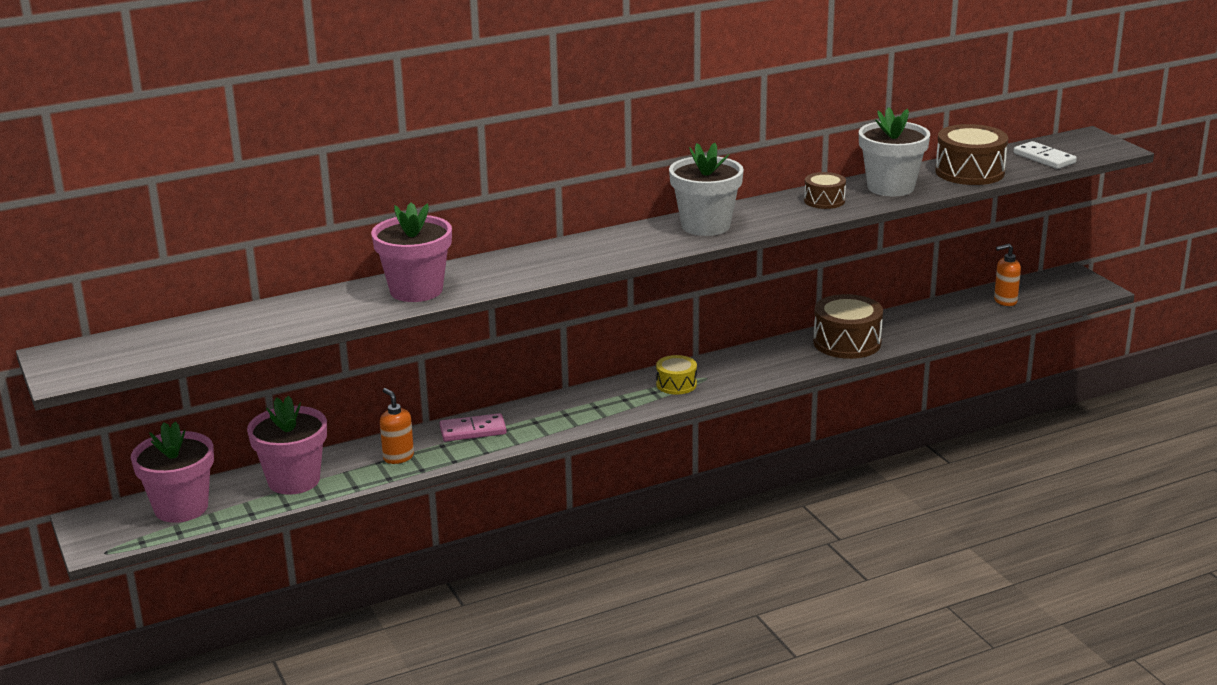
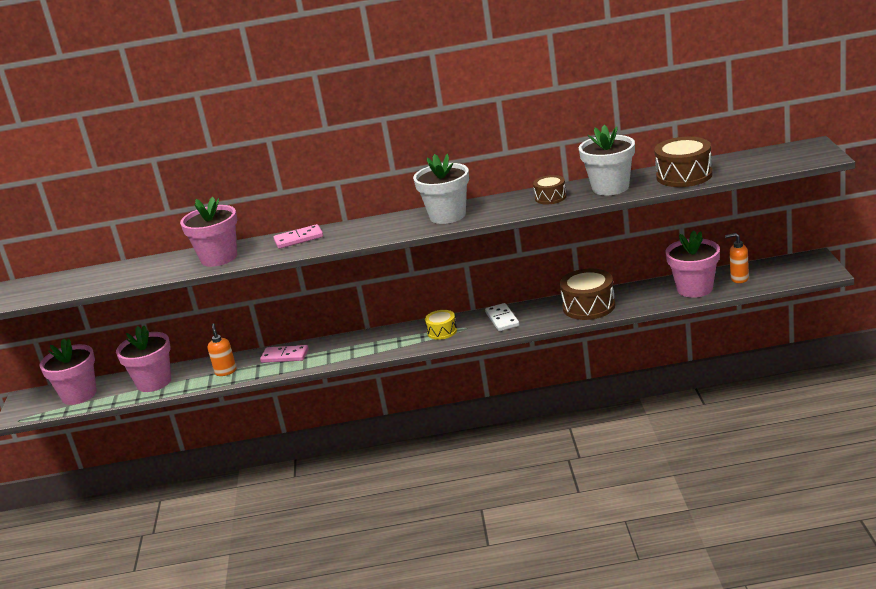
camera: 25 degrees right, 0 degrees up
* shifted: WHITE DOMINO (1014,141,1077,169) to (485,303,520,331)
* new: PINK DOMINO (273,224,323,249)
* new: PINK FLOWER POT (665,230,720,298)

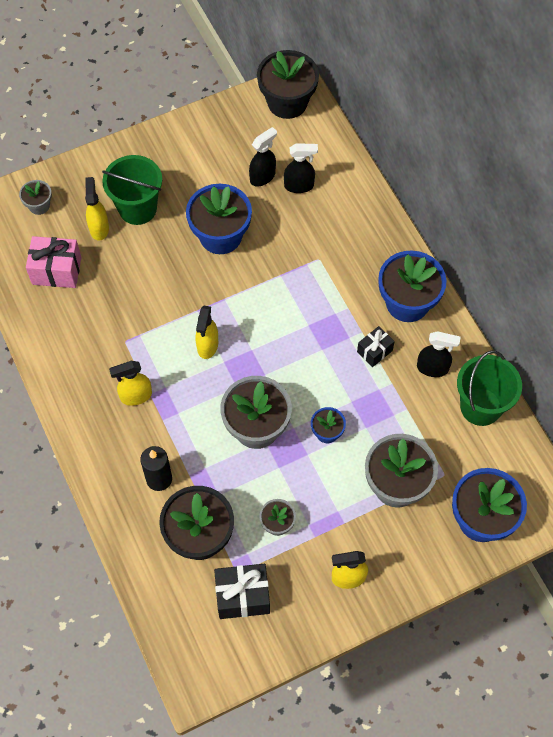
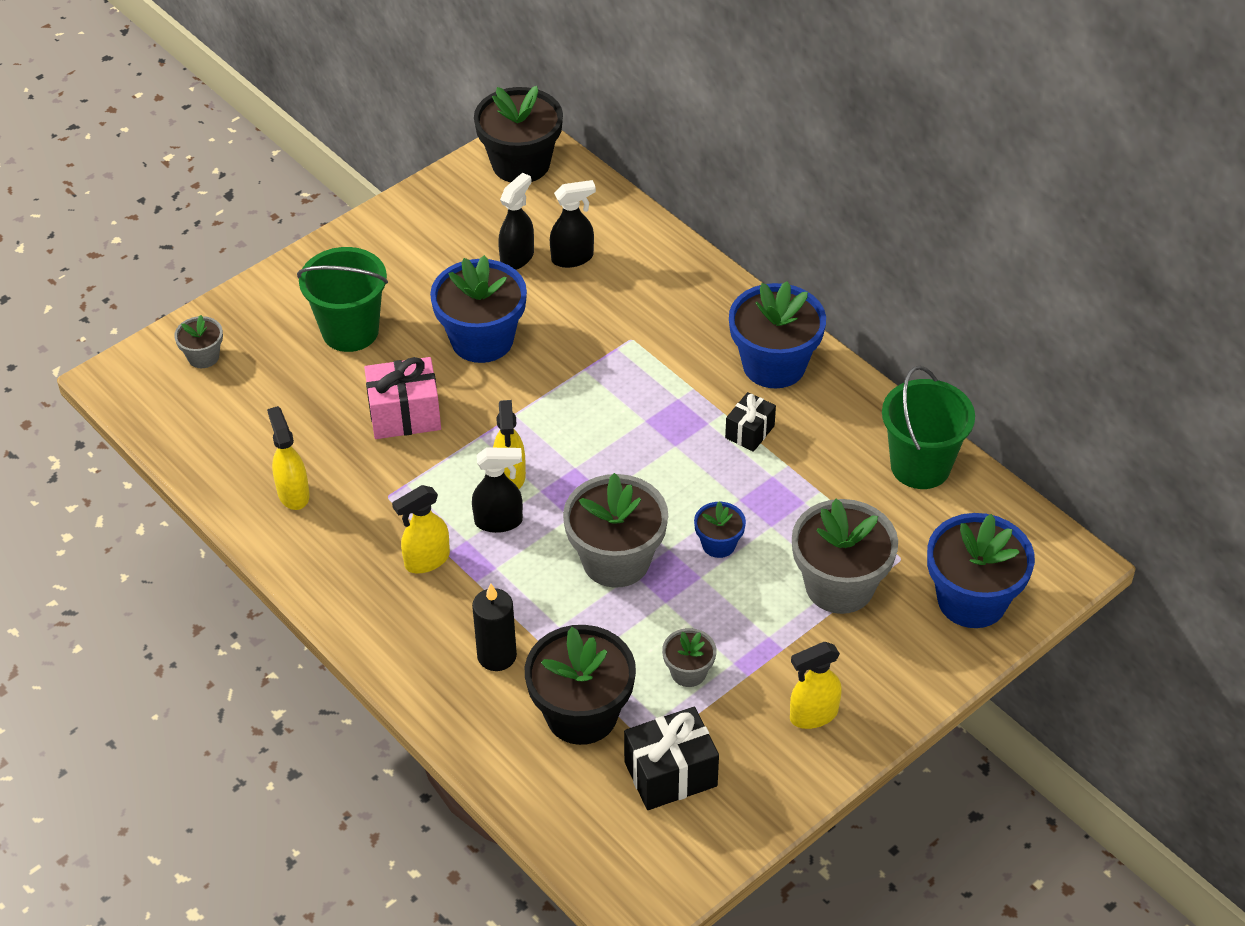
camera: 15 degrees left, 15 degrees down
* shifted: YELLOW SPRAY BOTTLE (85,177,109,241) to (267,406,310,510)
* shifted: PINK GIFT (26,236,82,288) to (364,357,441,439)
* shifted: BLACK SPRAY BOTTLE (417,331,461,377) to (472,447,523,533)

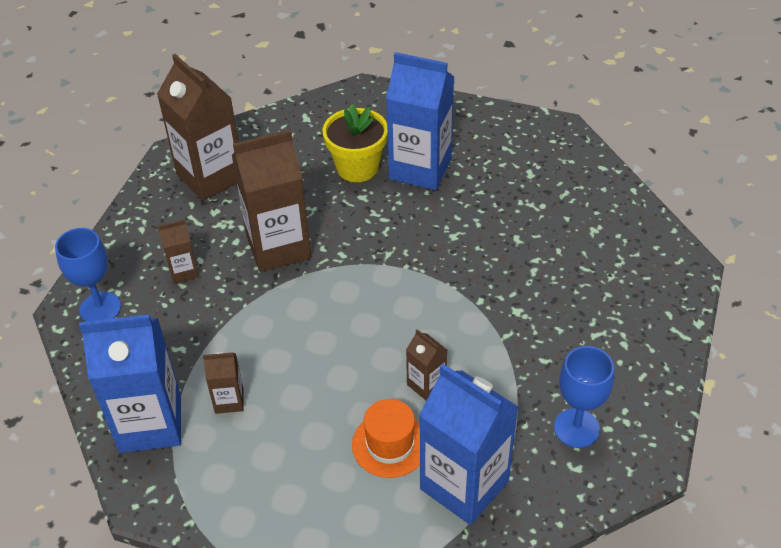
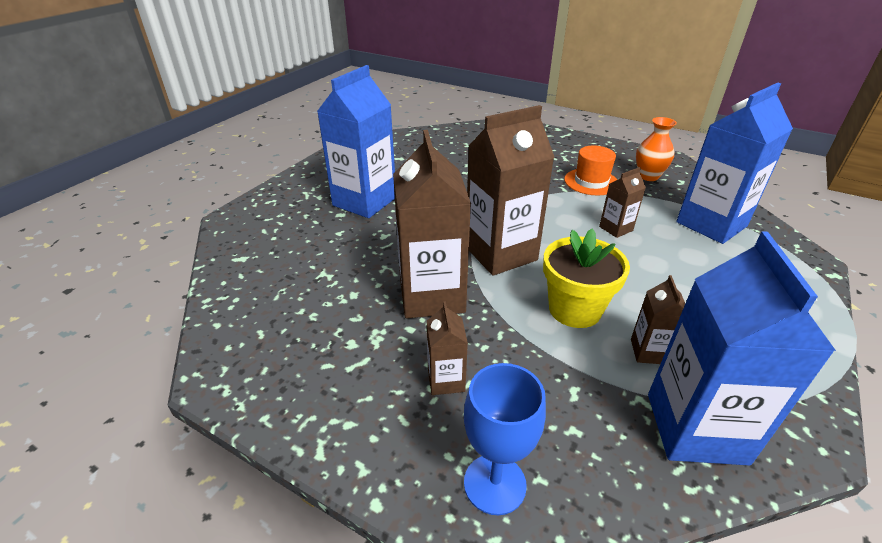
camera: 80 degrees left, 10 degrees down
* shifted: BROWN CARTON (157,54,238,201) to (467,105,555,276)
* shifted: YELLOW FLOWER POT (323,104,388,182) to (543,229,630,328)
* swapped: BLUE GOBLET (554,346,614,448) to ORANGE VASE (636,117,677,181)
* shifted: ORANGE HAT (352,399,420,478) to (564,145,617,196)

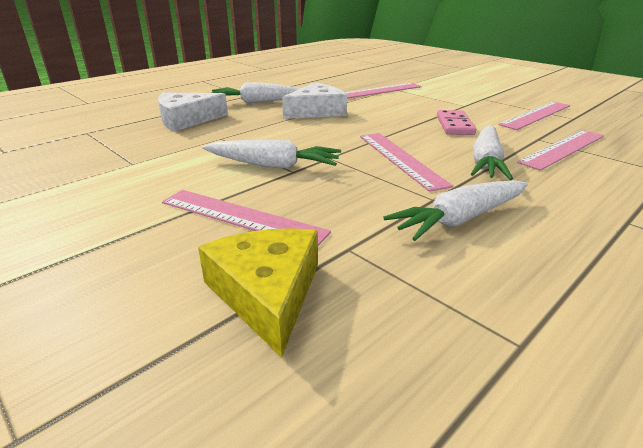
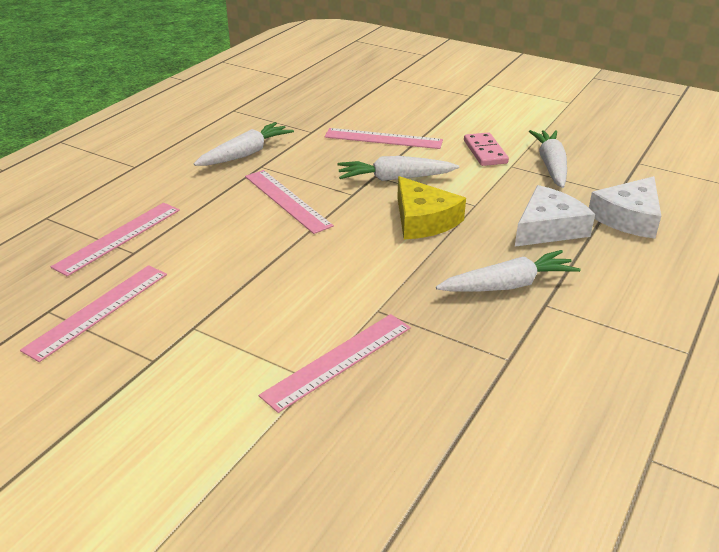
camera: 165 degrees right, 5 degrees up
* shifted: WHITE CHEESE (282,82,347,119) to (589,176,661,239)
* shifted: PINK DOMINO (437,110,476,135) to (464,132,509,166)
* shifted: WHITE CARROT (471,125,513,180) to (529,130,567,188)
* shifted: YELLOW CHEESE (198,228,318,358) to (397,176,466,239)

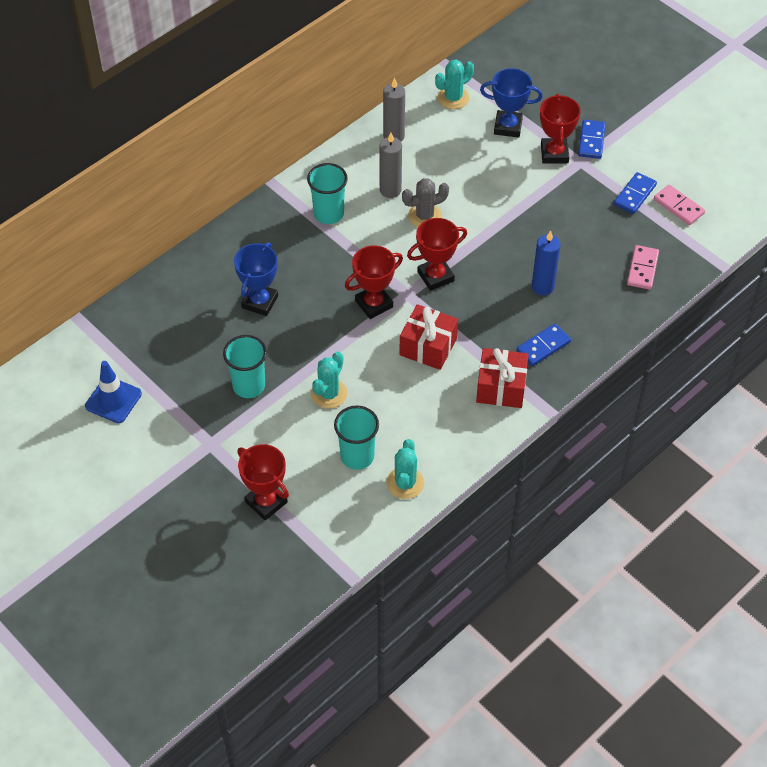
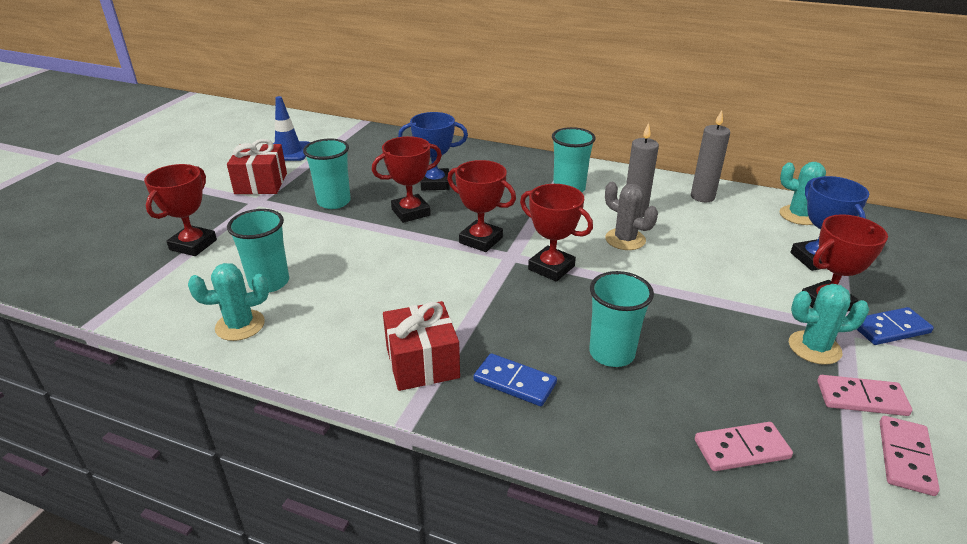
camera: 65 degrees right, 20 degrees down
* repainted: BLUE DOMINO (614,172,657,214) to PINK DOMINO (817,375,912,416)
* swapped: BLUE CANDLE (532,230,561,295) to TURQUOISE CUP (589,271,654,367)
* shifted: RED GIFT (399,304,458,370) to (227,139,287,194)
* shifted: TURQUOISE CACTUS (311,352,347,409) to (789,284,869,365)
* new: RED TROPHY (372,136,442,223)

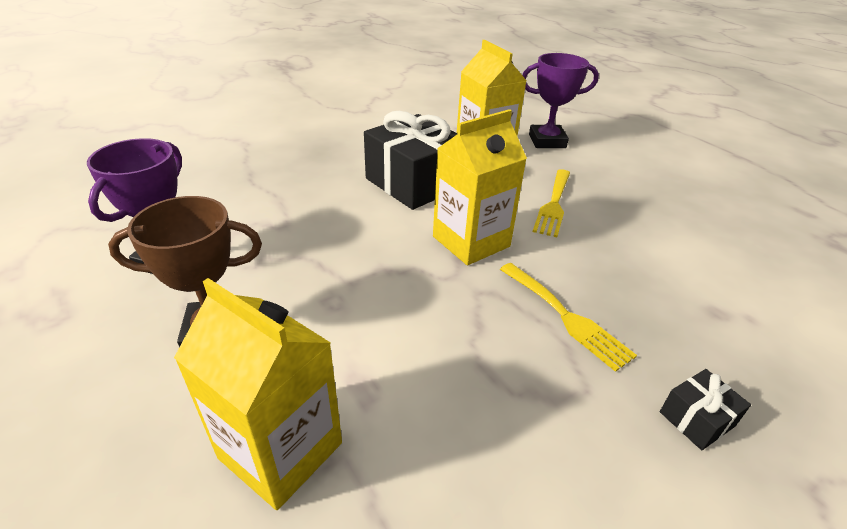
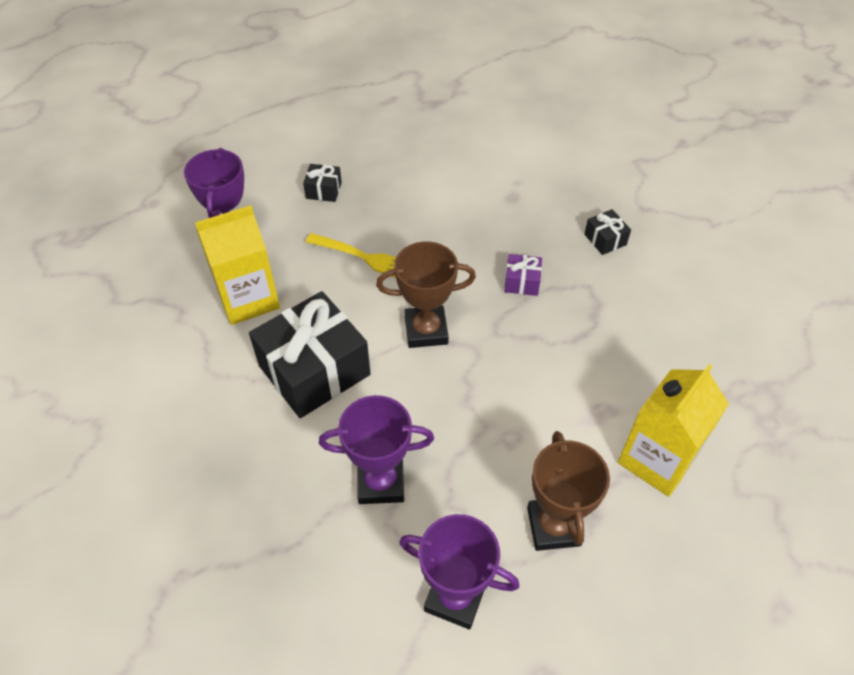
camera: 85 degrees left, 15 degrees up
* swapped: YELLOW CARTON (433,109,527,265) to BROWN TROPHY (376,241,476,348)
* swapped: YELLOW FORK (500,263,637,372) to PURPLE GIFT (504,254,542,296)
* new: BLACK GIFT (303,164,342,202)
* new: PURPLE TROPHY (319,395,434,504)

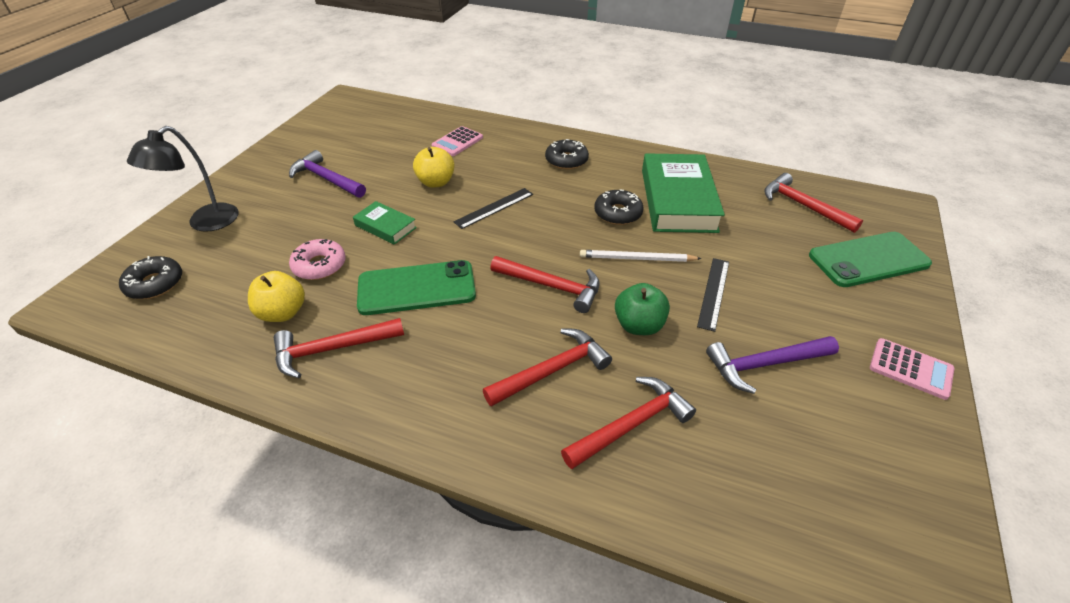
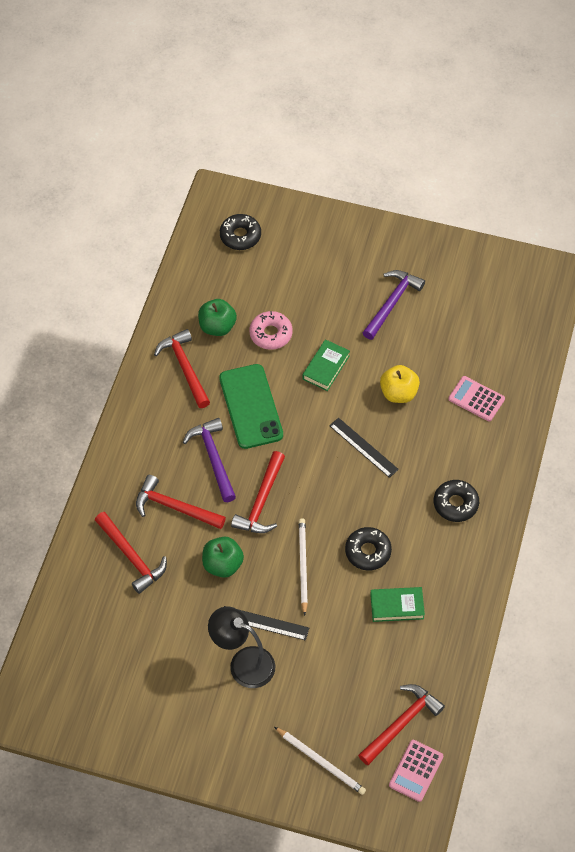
camera: 85 degrees right, 15 degrees up
* shifted: BLACK LAMP (127,126,239,232) to (208,607,275,688)
* scaled: GREEN BOOK (642,153,725,233) = (370,587,425,622) x0.49
* swapped: GREEN PHONE (809,232,932,287) to WHITE PENCIL (274,727,366,795)
* repainted: YELLOW APPLE (248,271,305,322) to GREEN APPLE (198,299,237,336)
* rotated: RED HAMMER (483,329,612,407) = (136,475,226,529) 150 degrees clockwise
* shifted: PURPLE HAMMER (706,336,839,394) to (183,418,236,502)
* shifted: PINK CALCULATOR (870,338,954,400) to (389,740,443,802)

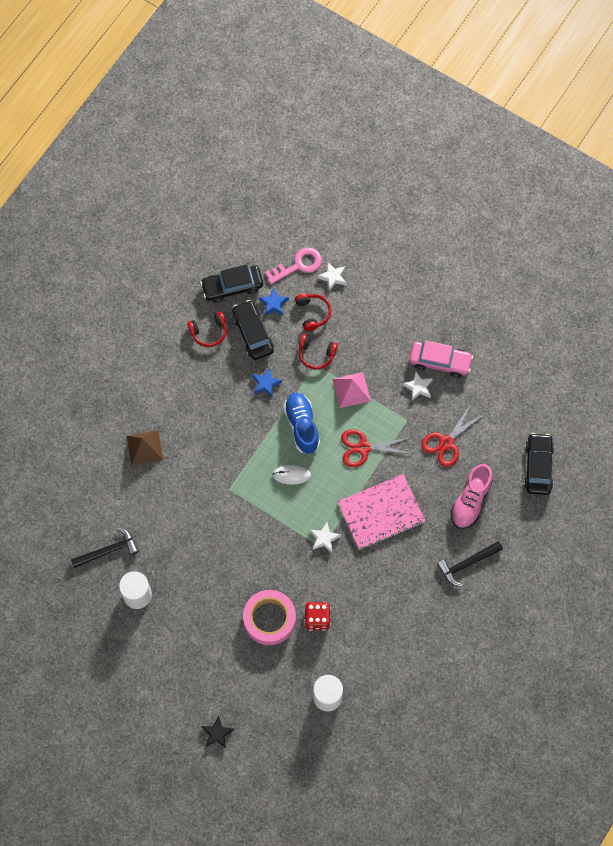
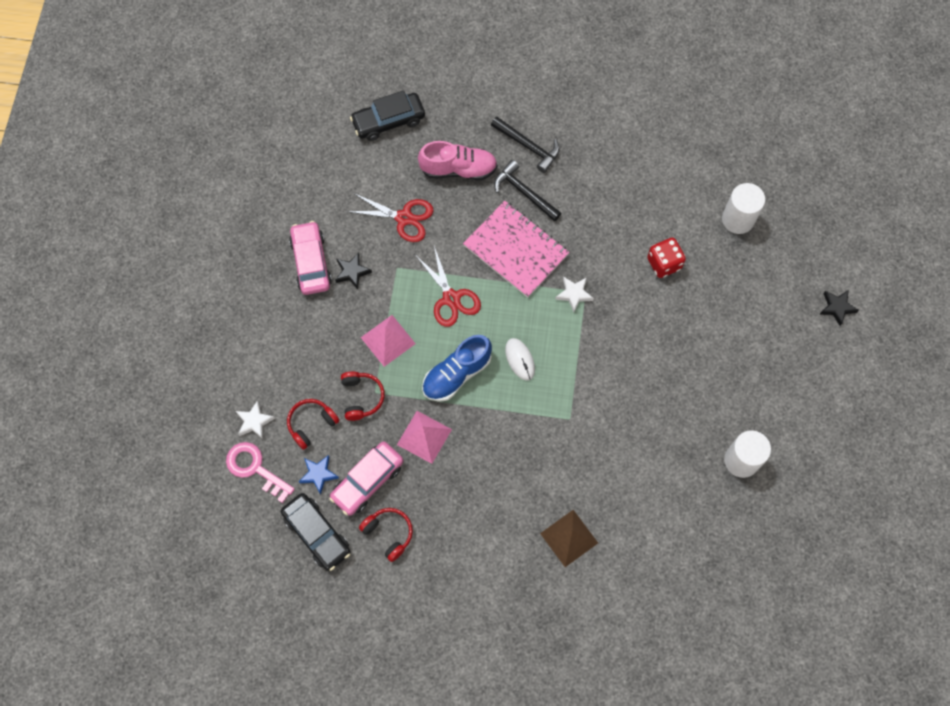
camera: 115 degrees left, 0 degrees up
* repainted: BLACK CAR (232,300,274,360) to PINK CAR (329,442,403,516)
* swapped: BLUE STAR (252,367,282,397) to PINK PYRAMID (397,411,452,464)
* repainted: WHITE STAR (402,371,433,401) to BLACK STAR (335,252,372,290)
* shifted: BLACK HAMMER (71,527,139,568) to (494,160,561,222)
* gone: PINK TAPE (243,590,296,645)

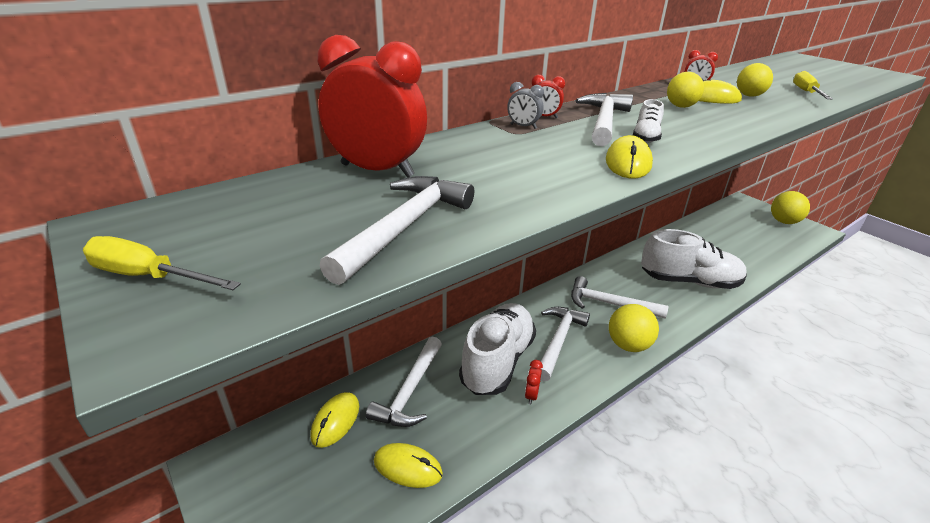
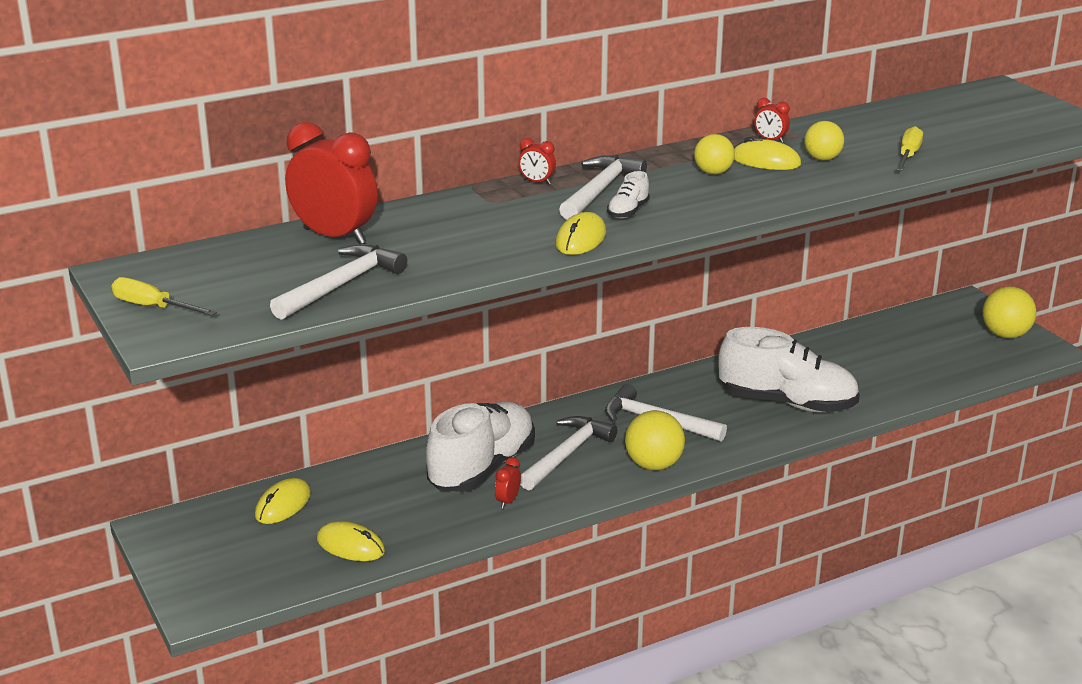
camera: 10 degrees right, 5 degrees down
* gone: GREY CLOCK (507,82,544,129)
* gone: WHITE HAMMER (366,336,442,427)

